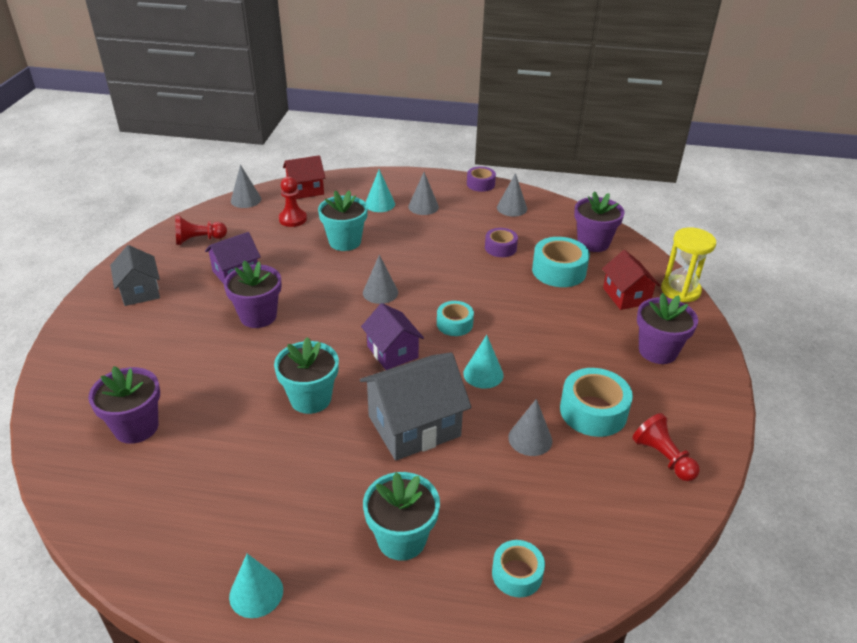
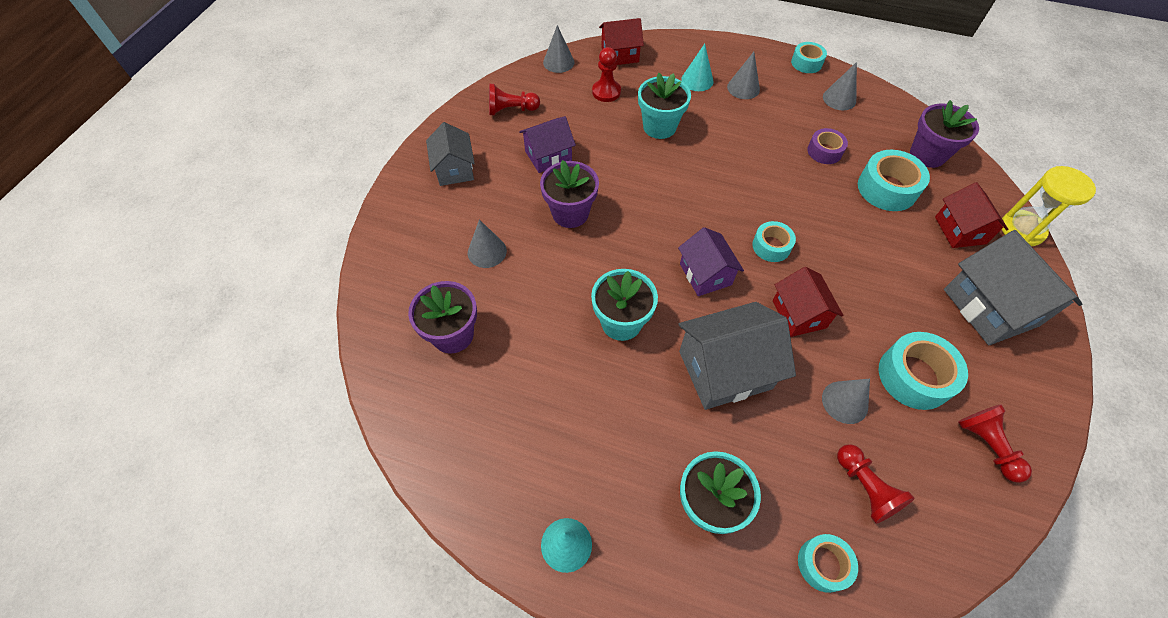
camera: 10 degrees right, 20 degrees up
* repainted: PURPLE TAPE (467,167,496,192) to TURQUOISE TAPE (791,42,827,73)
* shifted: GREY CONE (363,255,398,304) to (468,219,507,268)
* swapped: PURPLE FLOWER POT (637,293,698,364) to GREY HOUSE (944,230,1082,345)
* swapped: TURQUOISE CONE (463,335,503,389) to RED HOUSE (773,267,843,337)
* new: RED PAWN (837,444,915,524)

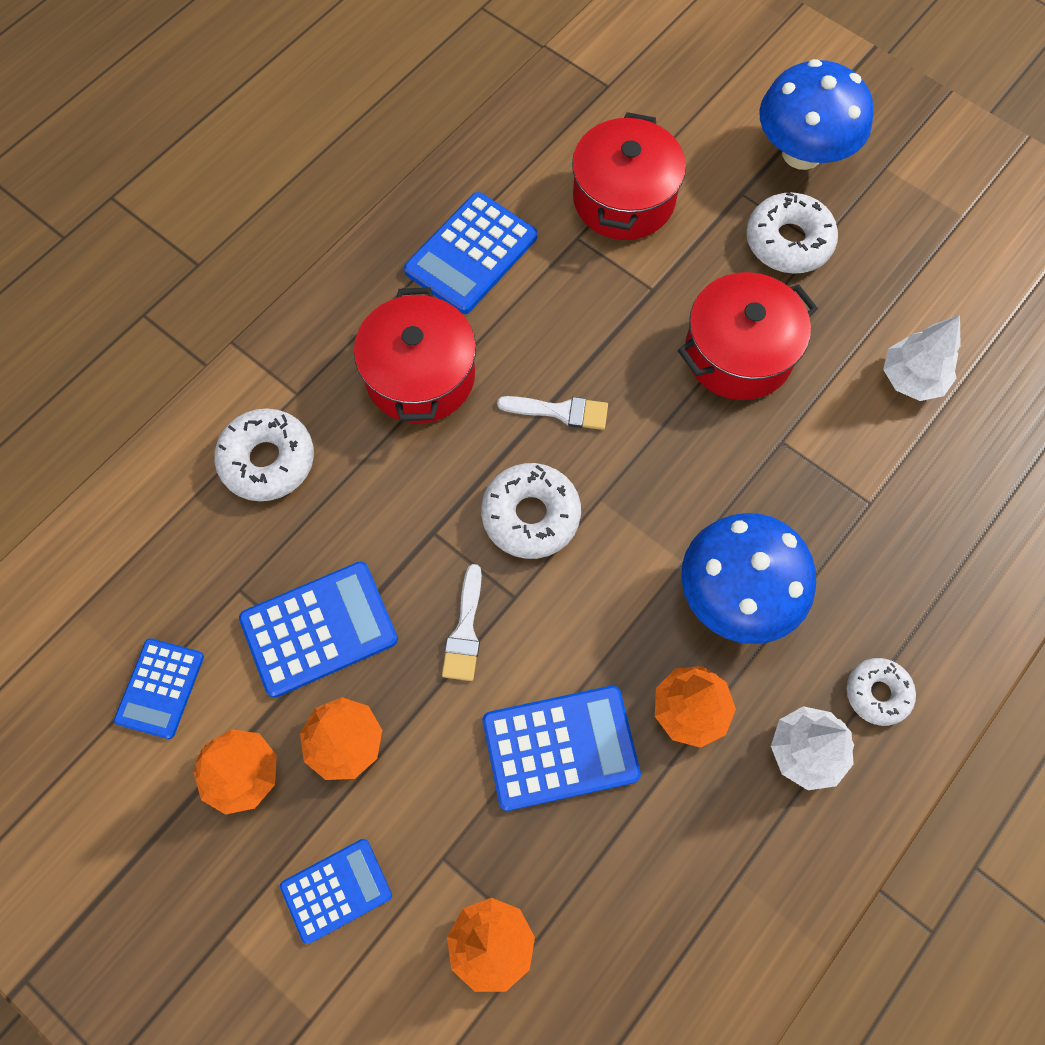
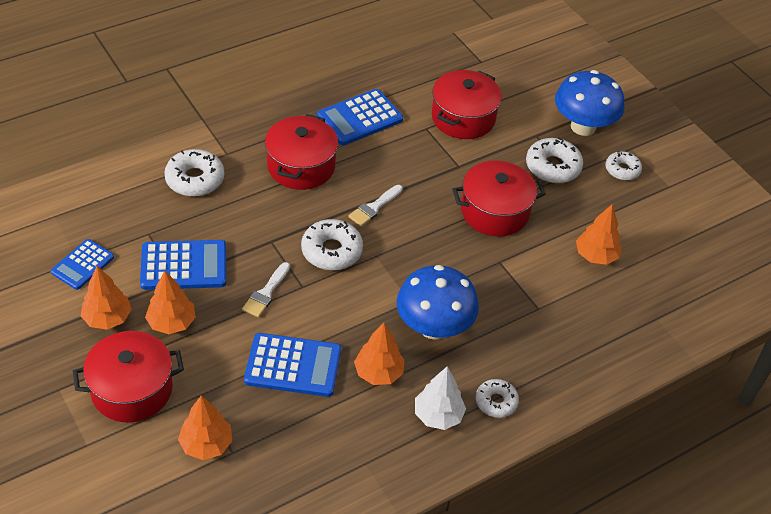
camera: 15 degrees right, 20 degrees down
* repainted: WHITE TREE (883,315,961,401) to ORANGE TREE (576,204,622,265)
* rotated: WHITE BRUSH (497,396,608,430) = (348,185,403,226) 105 degrees clockwise
* swapped: BLUE CALCULATOR (280,839,392,944) to RED POT (73,331,184,423)
* new: WHITE DONUT (606,151,642,180)

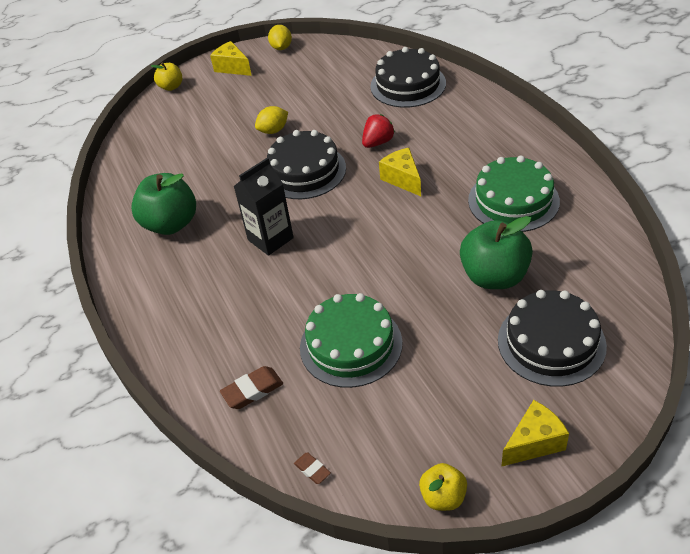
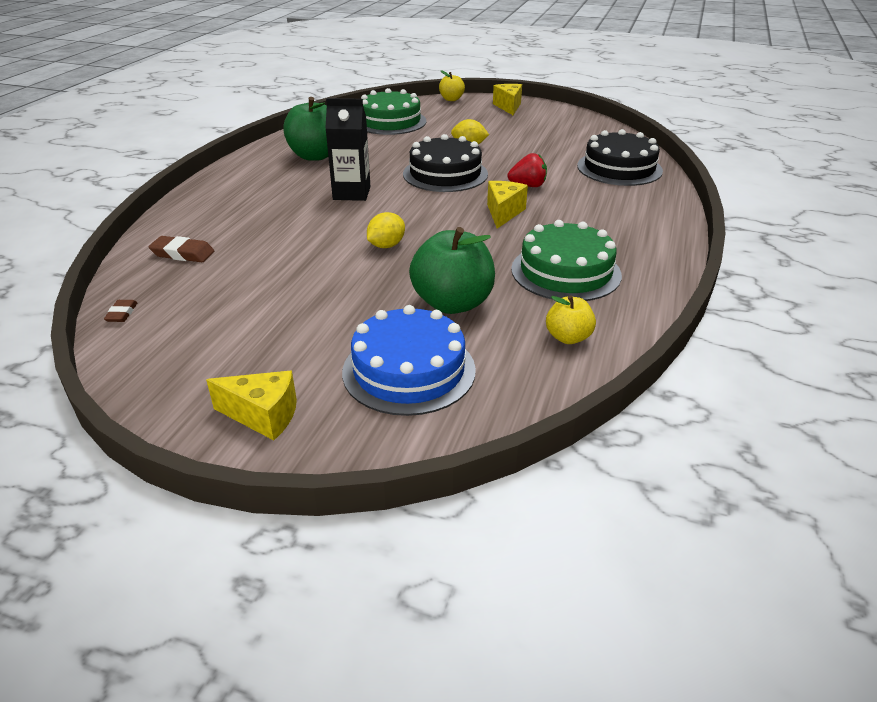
camera: 40 degrees right, 10 degrees down
* shifted: YELLOW LEMON (268,25,292,50) to (367,212,405,248)
* repainted: BLACK CAKE (498,290,607,387) to BLUE CAKE (342,305,476,416)
* shifted: GREEN CAKE (300,293,402,388) to (361,88,427,135)
* shifted: YELLOW APPLE (419,463,467,511) to (546,295,596,344)

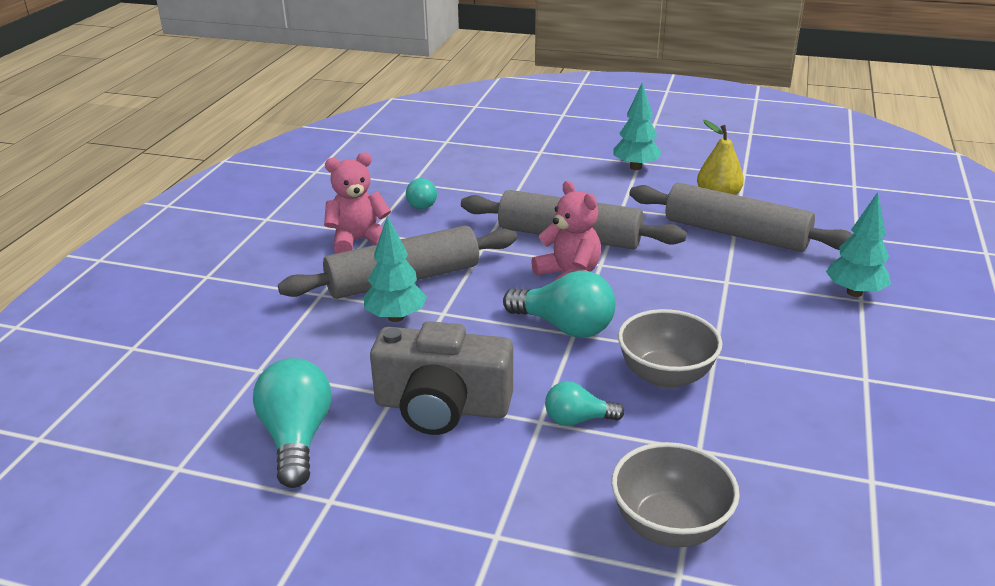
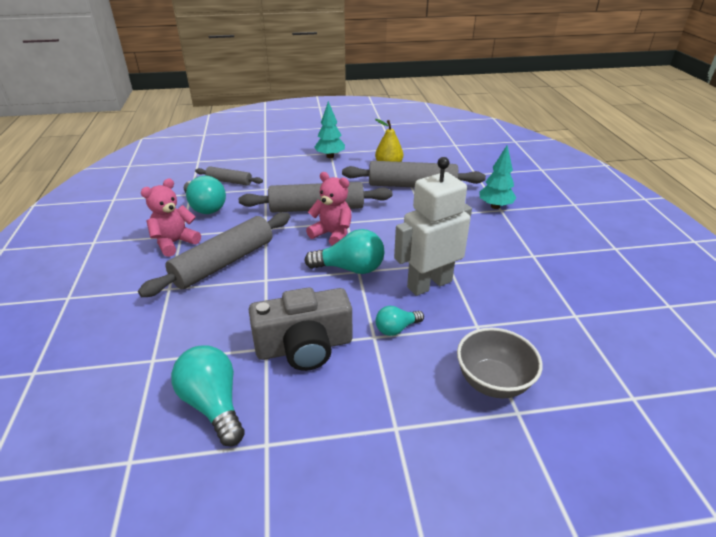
camera: 25 degrees left, 5 degrees up
* scaled: TURQUOISE LIGHT BULB (406,178,437,210) = (184,176,226,214) x1.71
* gone: TURQUOISE TREE (364,215,427,322)
* swapped: GREY BOWL (618,309,722,389) to WHITE ROBOT (394,157,472,296)
* new: GREY ROLLING PIN (195,166,263,186)

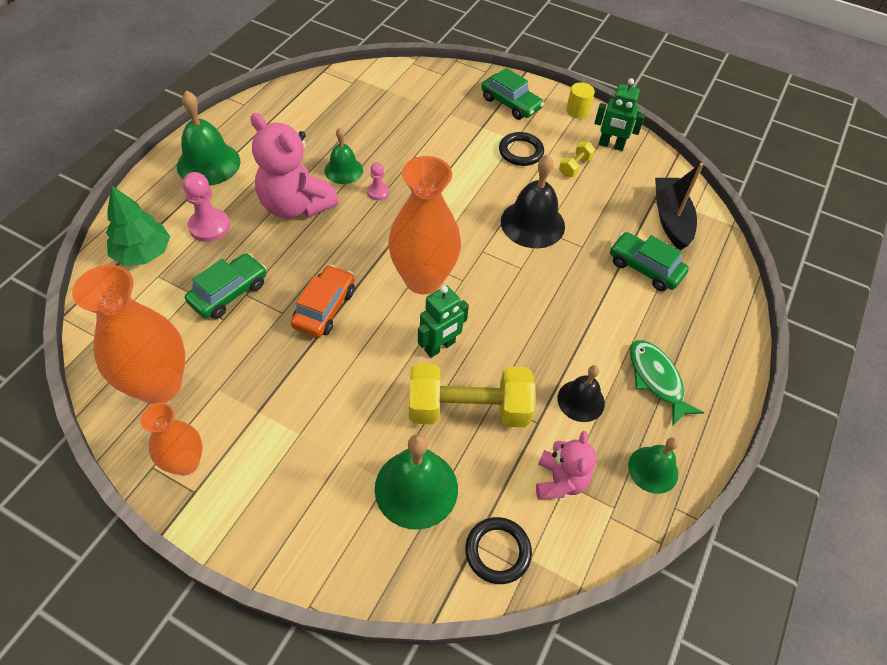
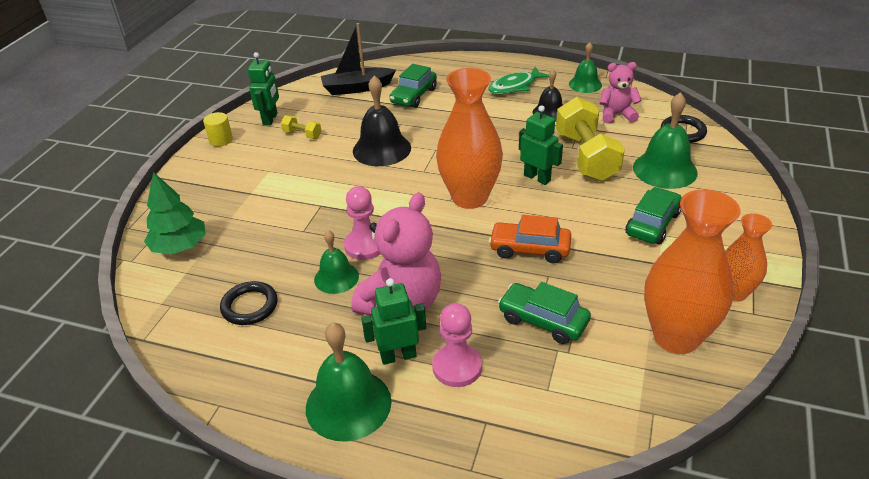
camera: 95 degrees left, 15 degrees down
* shifted: GREEN CAR (481,68,544,120) to (626,187,681,244)
* shifted: BLACK RING (499,132,544,166) to (220,281,278,325)
* scaled: PINK PAWN (367,162,389,200) = (344,186,380,260) x1.75
* shifted: GREEN TREE (106,185,170,266) to (144,172,206,255)
* new: GREEN ROBOT (361,278,426,365)

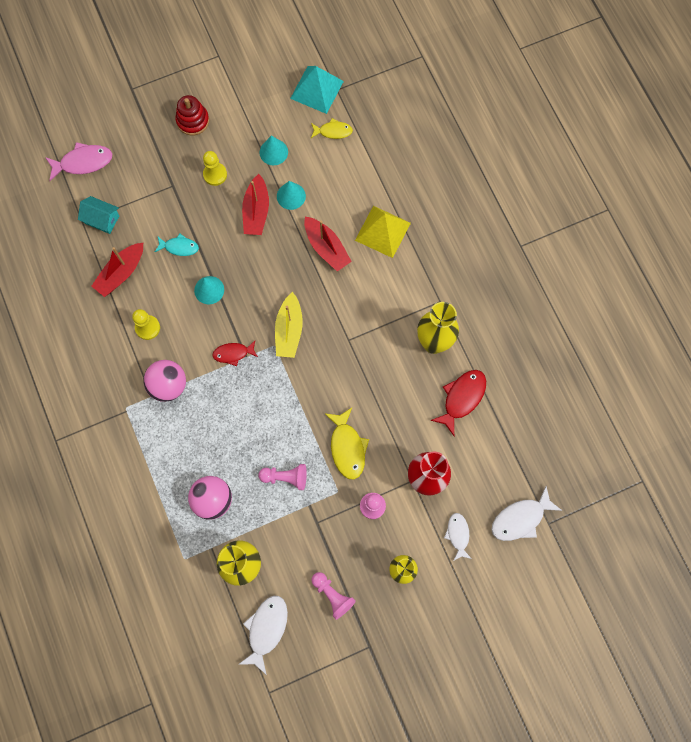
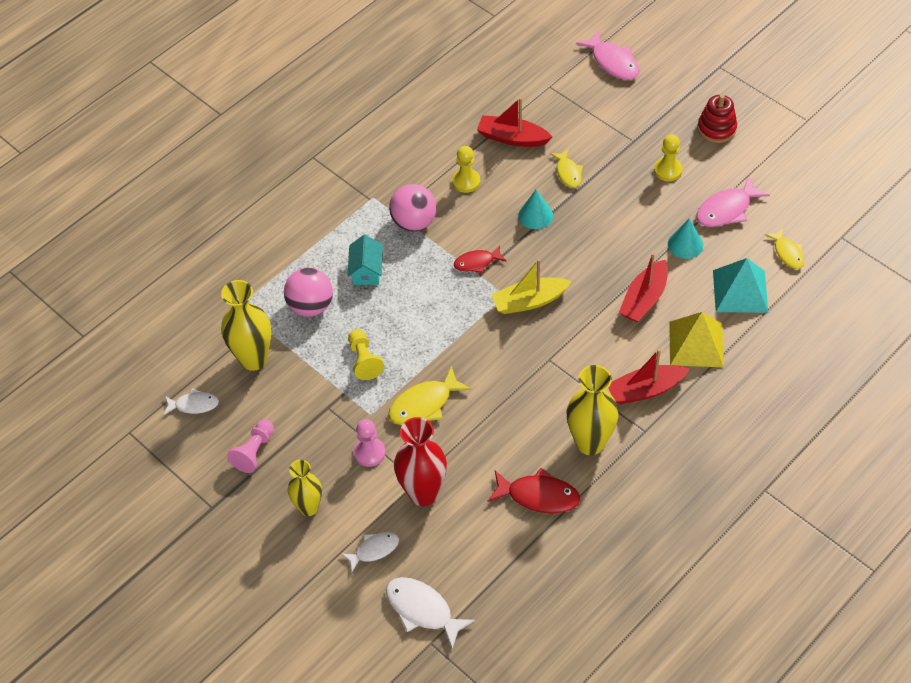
camera: 70 degrees right, 20 degrees down
* shifted: TURQUOISE PYRAMID (290,66,344,114) to (713,258,768,313)
* swapped: TURQUOISE CONE (259,136,288,165) to PINK FISH (696,176,770,227)
* shifted: RED BOAT (242,174,269,235) to (608,349,689,404)
* shifted: TURQUOISE HOUSE (78,196,119,234) to (348,235,383,285)
* repainted: TURQUOISE FISH (155,234,199,256) to YELLOW FISH (550,149,583,188)
* rotated: RED FISH (212,341,258,366) = (454,245,507,273) 75 degrees counterclockwise
* repainted: PINK PAWN (258,464,307,490) to YELLOW PAWN (348,329,384,380)
* scaled: WHITE FISH (239,596,288,675) = (164,388,219,415) x0.64

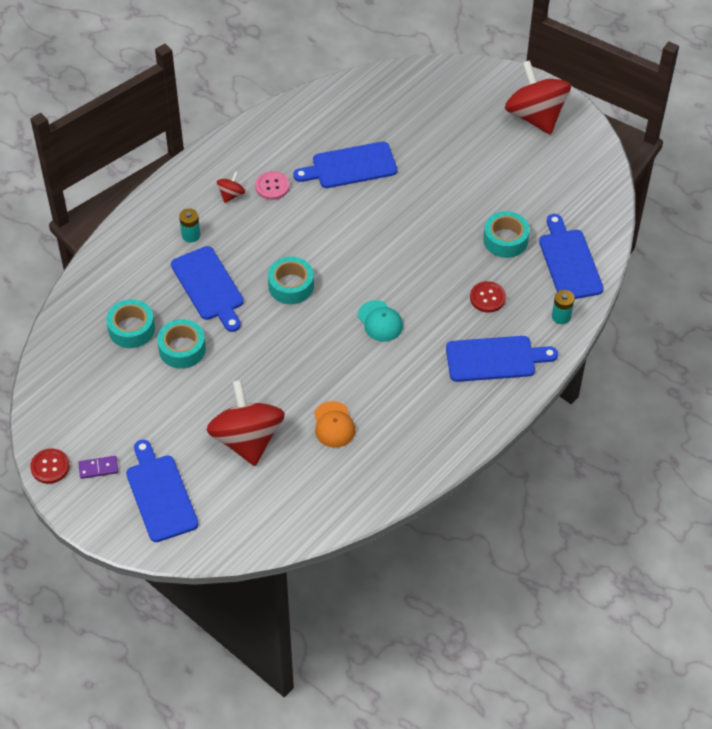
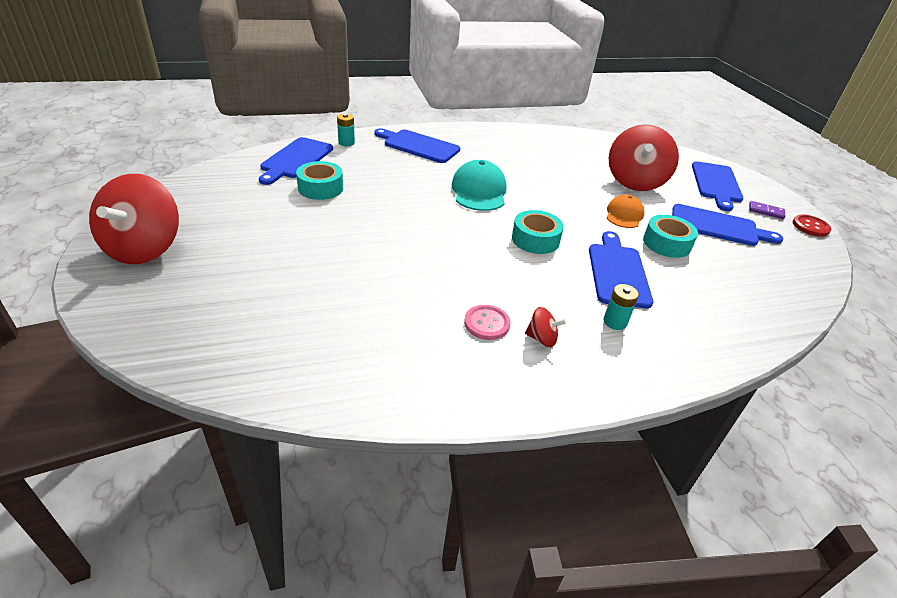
camera: 150 degrees left, 15 degrees down
* shifted: BLUE CUTTING BOARD (293,142,397,188) to (672,204,783,246)
* rotated: RED SPINNING TOP (217,171,245,203) = (525,307,567,347) 135 degrees counterclockwise
* gone: RED BUTTON (470,281,506,313)
* gone: TURQUOISE TAPE (106,299,155,348)
* scaled: TURQUOISE CAP (358,300,403,342) = (452,160,507,211) x1.56
* shifted: ORANGE CAP (314,401,356,448) to (607,194,644,228)

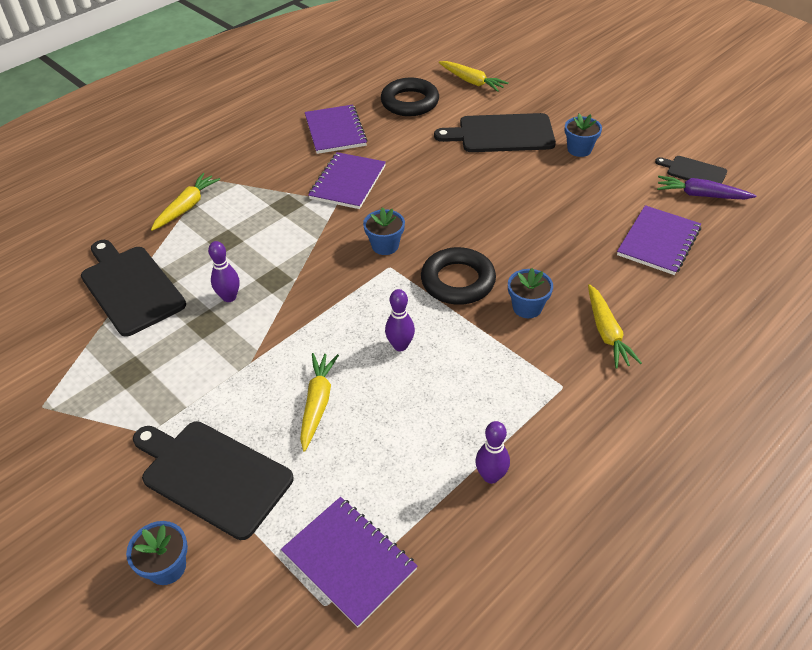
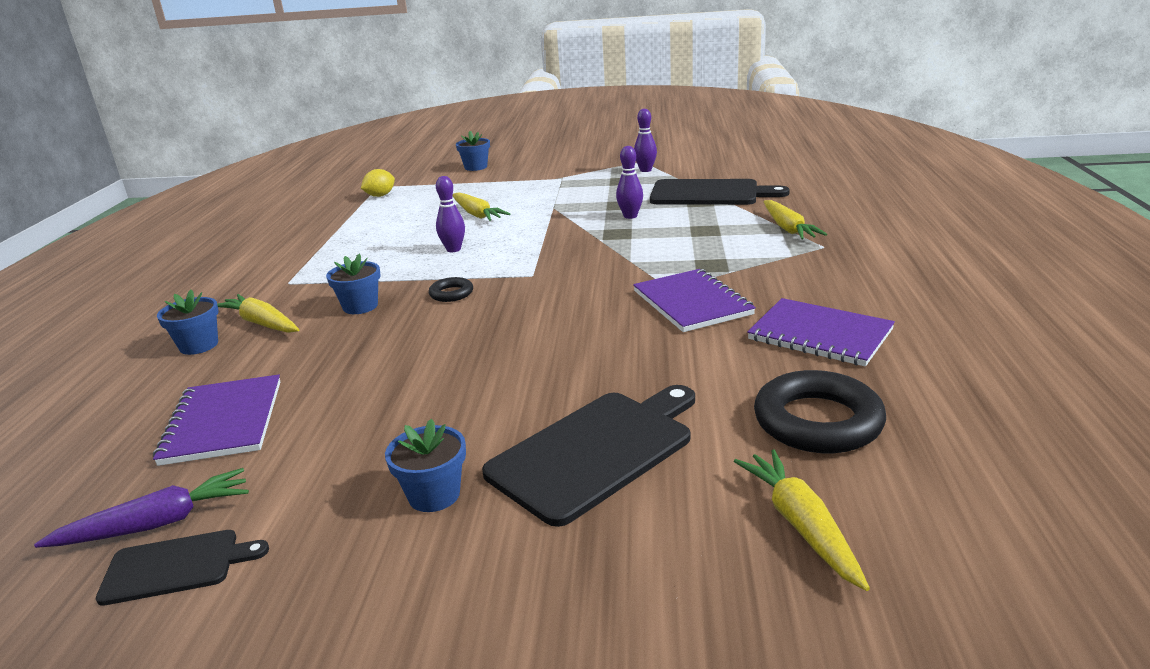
camera: 140 degrees right, 20 degrees down
* rotated: YELLOW CARROT (439,61,508,92) = (734,449,870,591) 75 degrees clockwise
* shifted: BLUE FLOWER POT (363,207,405,255) to (157,289,219,355)
* scaled: BLACK RING (421,247,496,305) = (429,277,473,302) x0.50
* gone: BLACK CUTTING BOARD (133,421,294,540)
* shifted: PURPLE BOWLING PIN (475,421,510,484) to (634,109,657,172)
* swapped: PURPLE NOTEBOOK (281,497,417,628) to YELLOW LEMON (361,169,395,197)

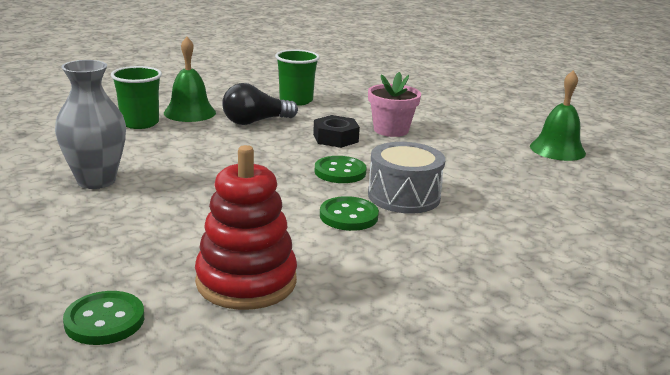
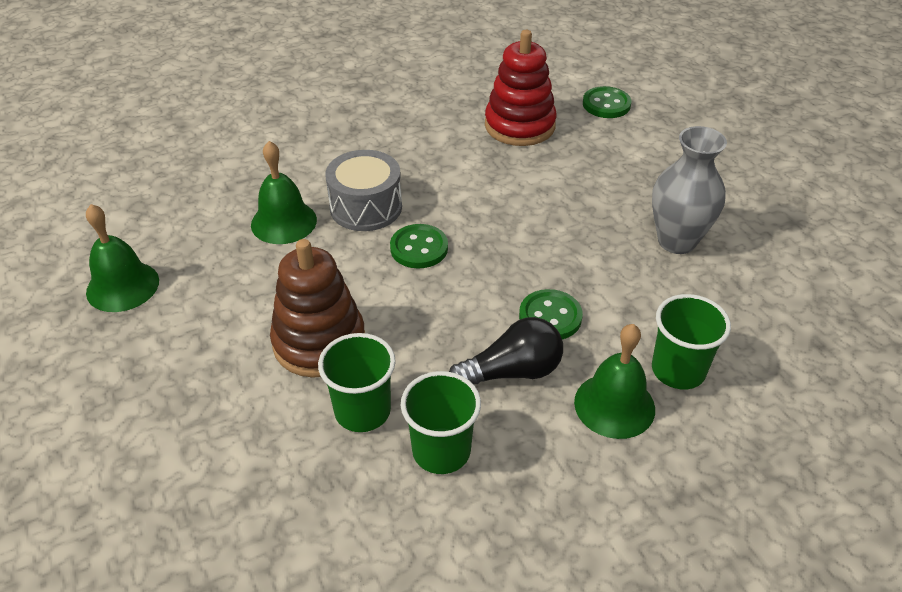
camera: 170 degrees left, 20 degrees up
* swapped: PINK FLOWER POT (368,72,421,137) to BROWN STACKING TOY (270,239,365,378)
* gone: BLACK NUT (313,115,360,148)
* shifted: GREEN BUTTON (320,196,379,231) to (519,289,583,339)
* new: GREEN BELL (251,141,317,244)
* new: GREEN CUP (318,333,396,432)

